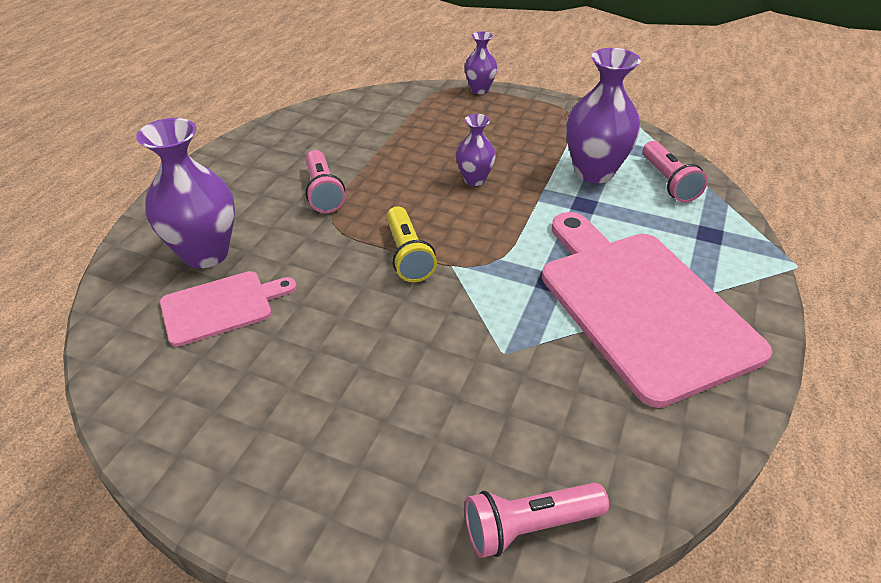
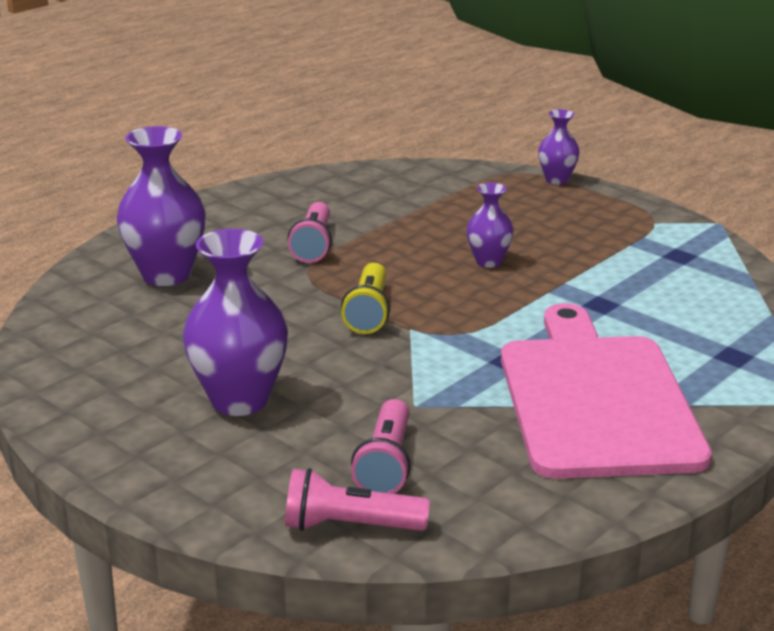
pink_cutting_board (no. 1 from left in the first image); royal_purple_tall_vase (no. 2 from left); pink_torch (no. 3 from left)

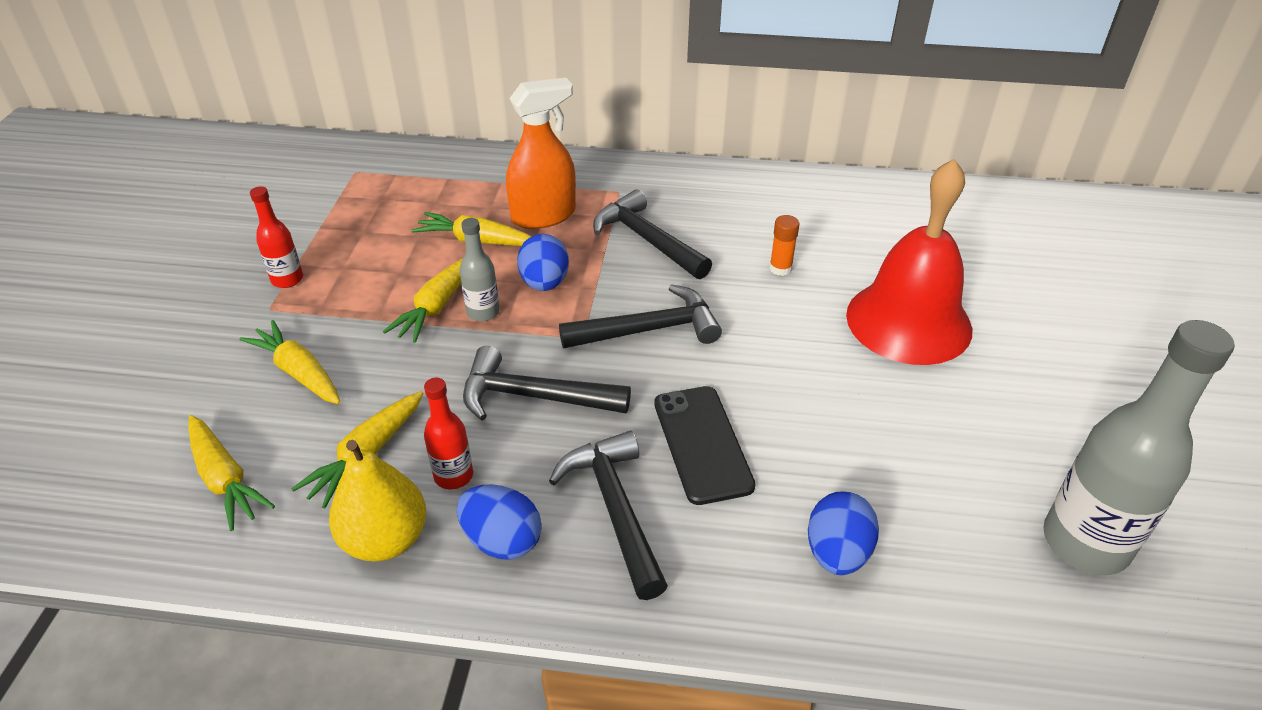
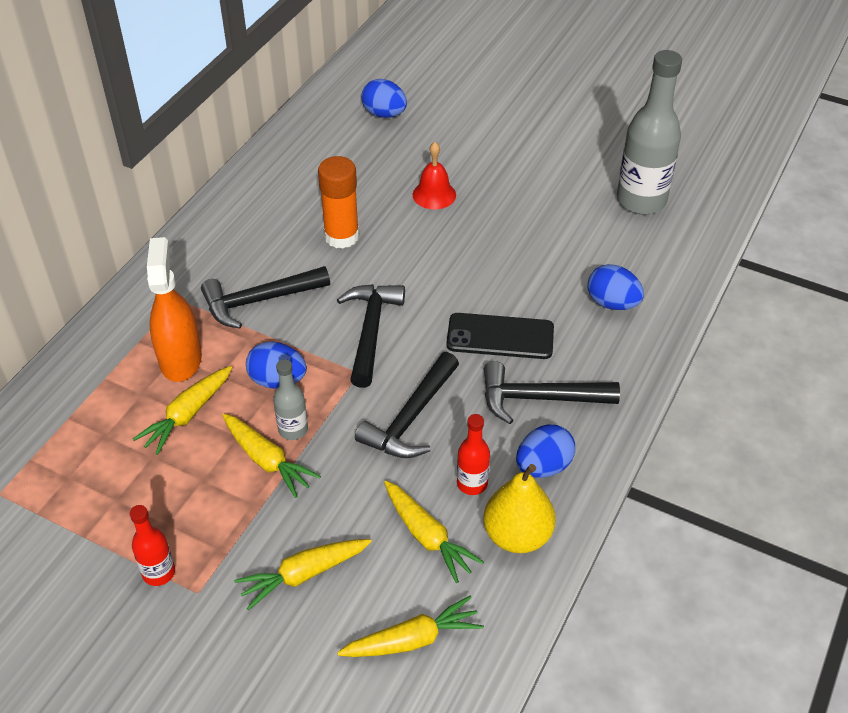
blue_egg (no. 2 from left); bright_orange_glue; red_hand_bell

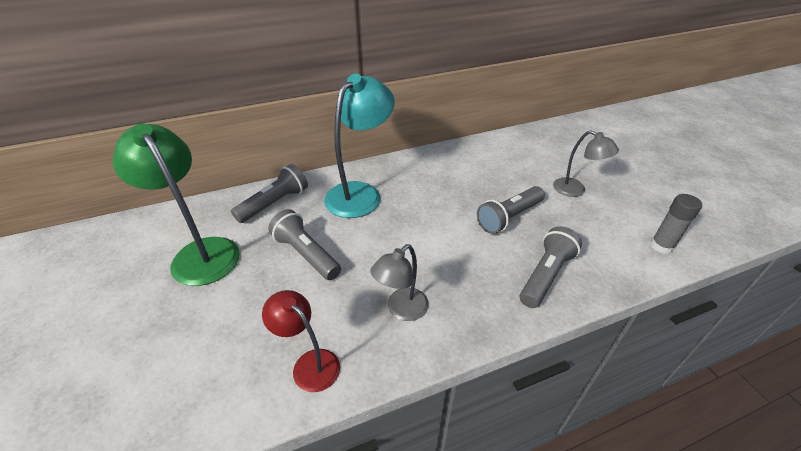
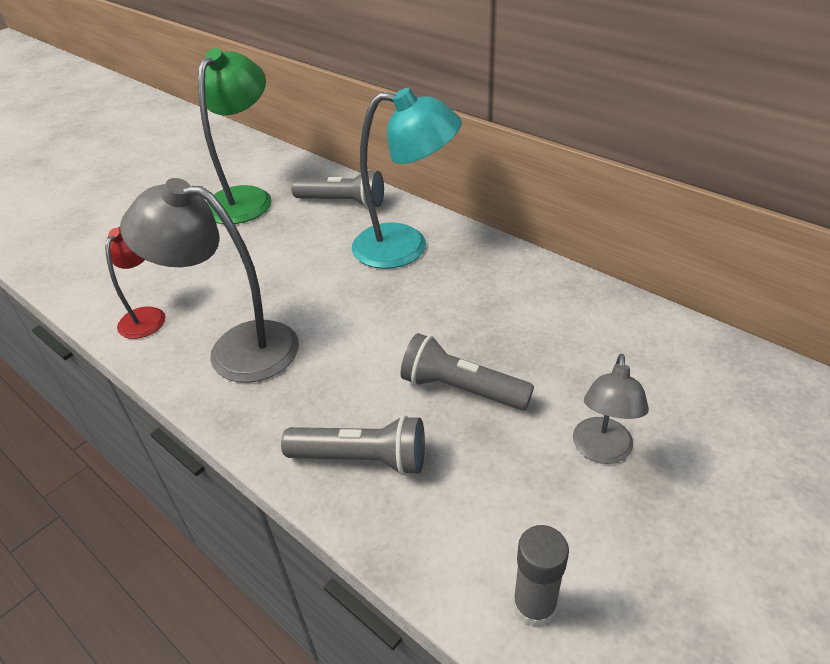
grey_torch (no. 2 from left in the first image); grey_desk_lamp (no. 1 from left)

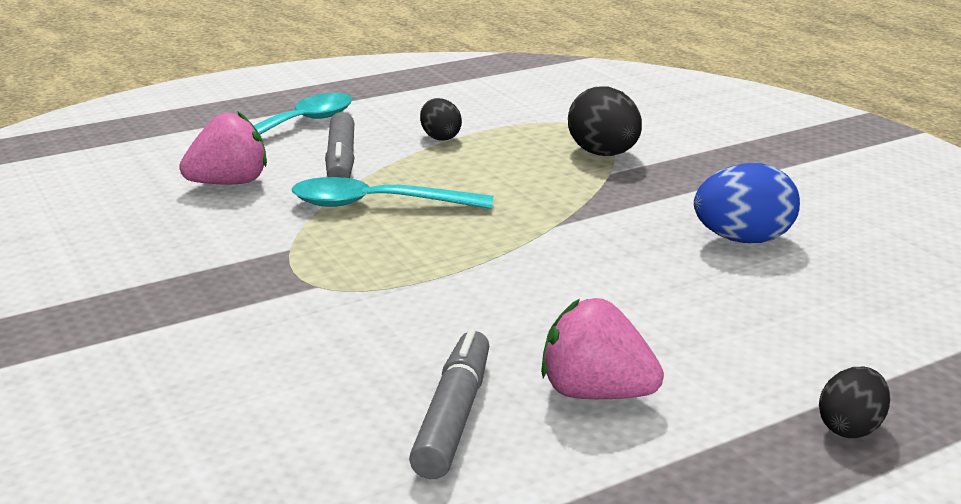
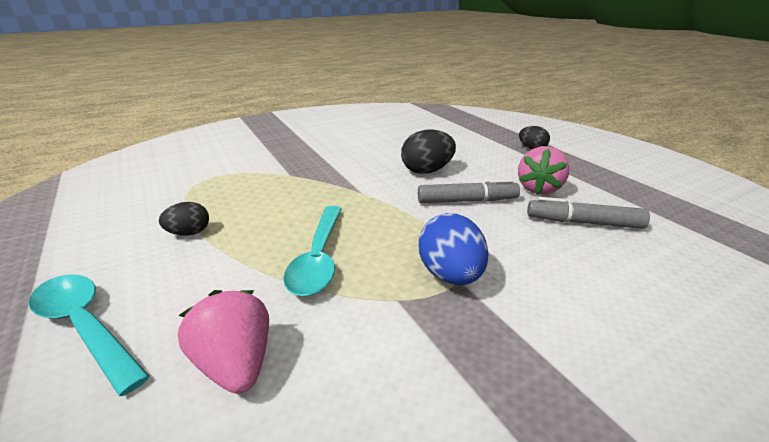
grey_marker_pen (no. 1 from left); ebony_egg (no. 2 from left); blue_egg

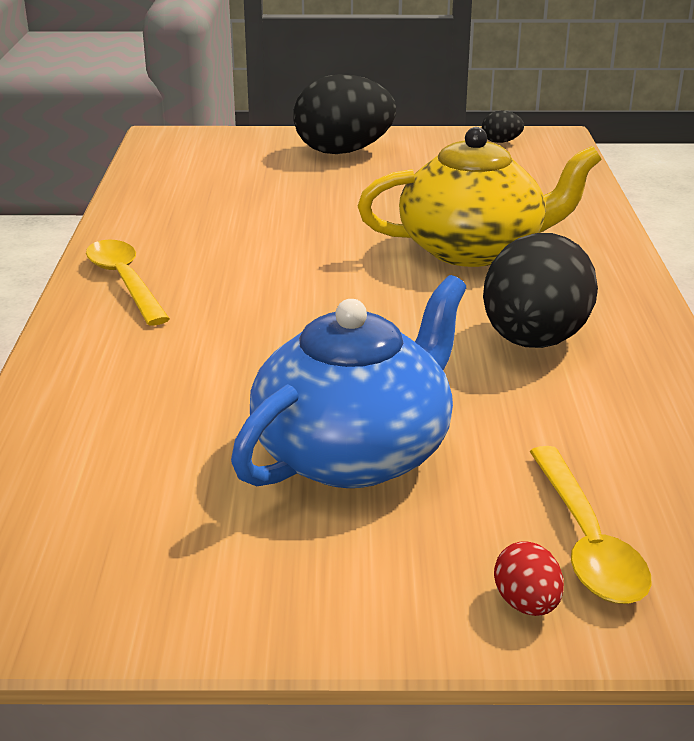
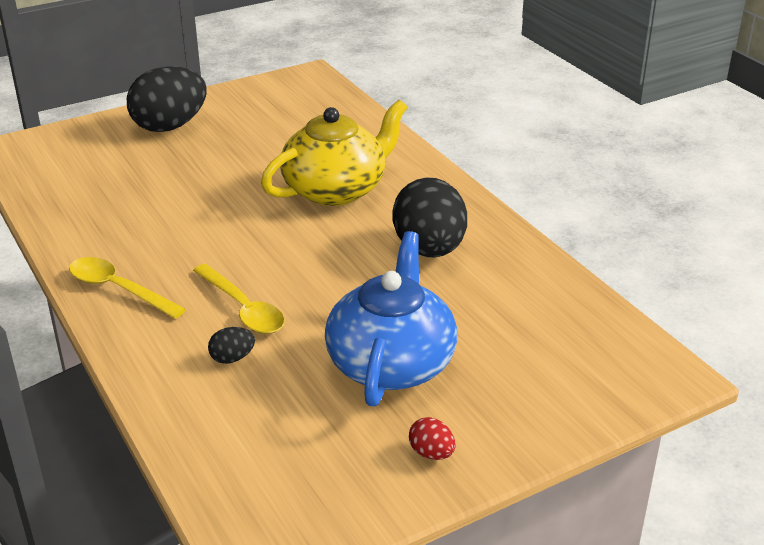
ebony_egg (no. 2 from left); red_egg; golden_teaspoon (no. 2 from left)

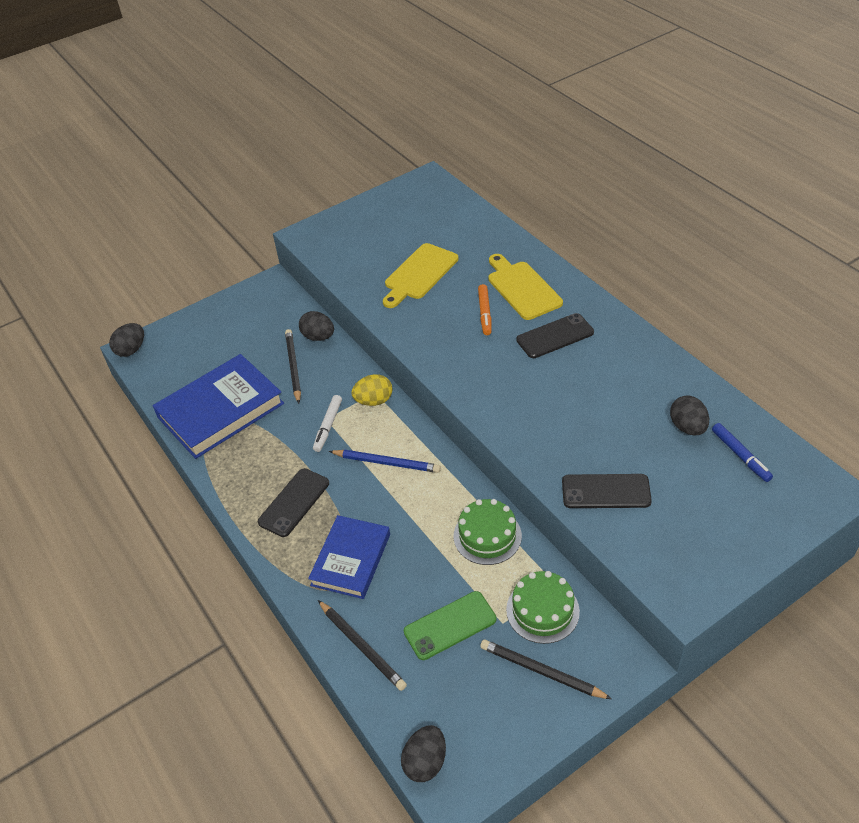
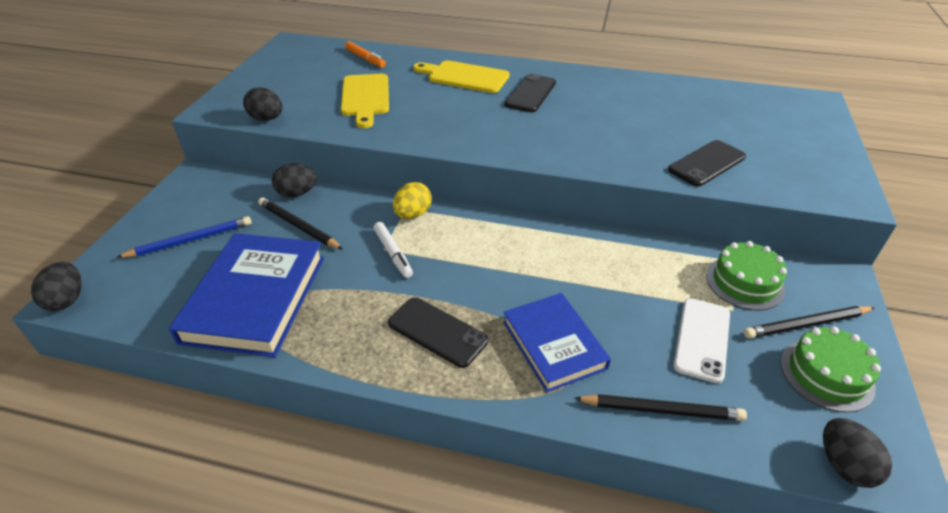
blue_marker_pen; blue_lead_pencil; leaf-green_gateau (no. 2 from left); bright_orange_marker_pen; ebony_egg (no. 2 from left); pure_white_mobile_phone; ebony_mobile_phone (no. 1 from left)

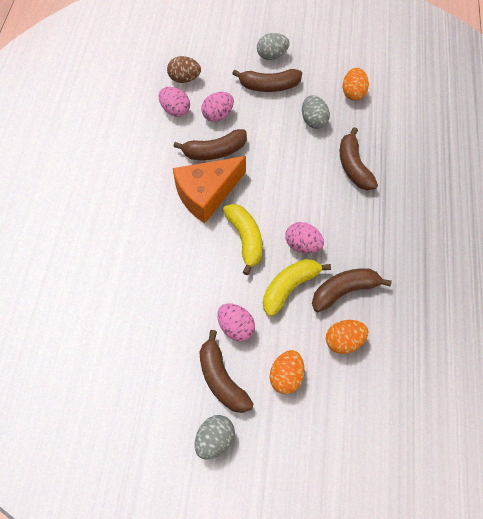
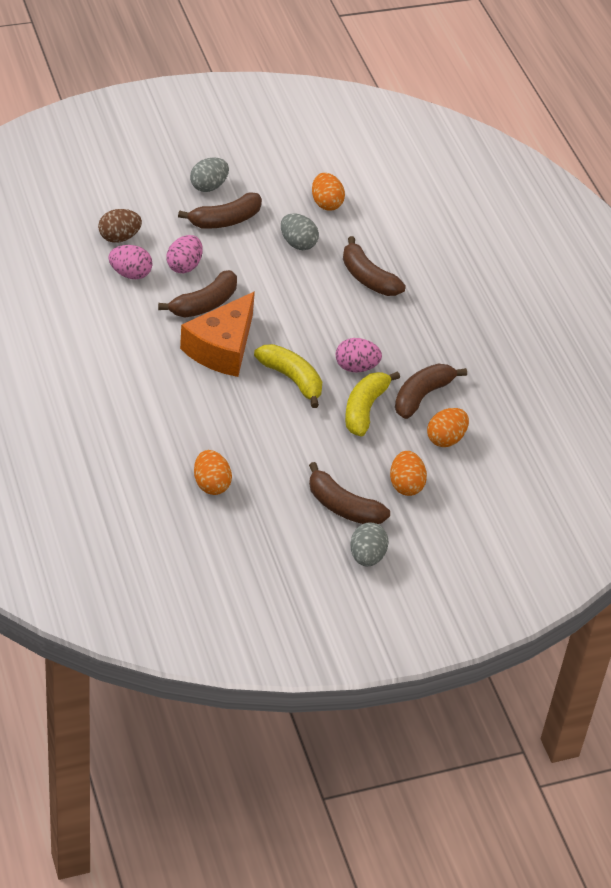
pink_egg (no. 3 from left in the first image); bright_orange_egg (no. 1 from left)

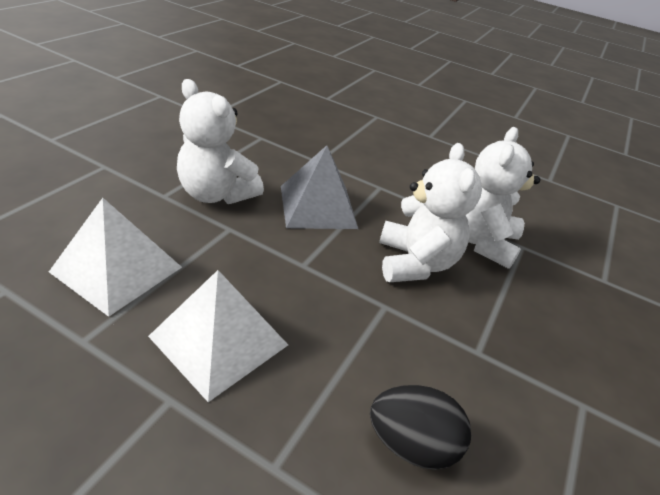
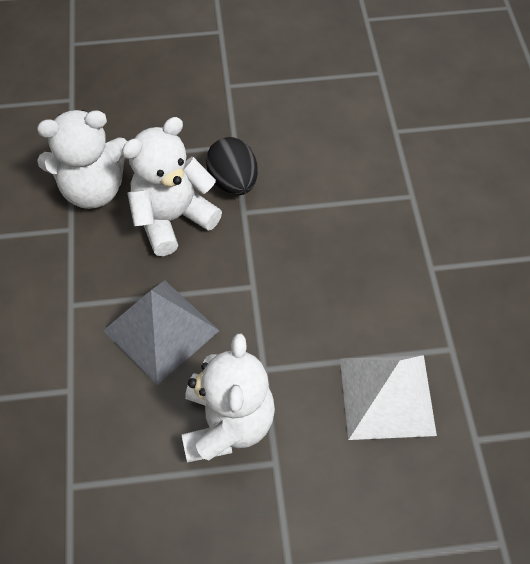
pure_white_solid_pyramid (no. 2 from left in the first image); ebony_egg

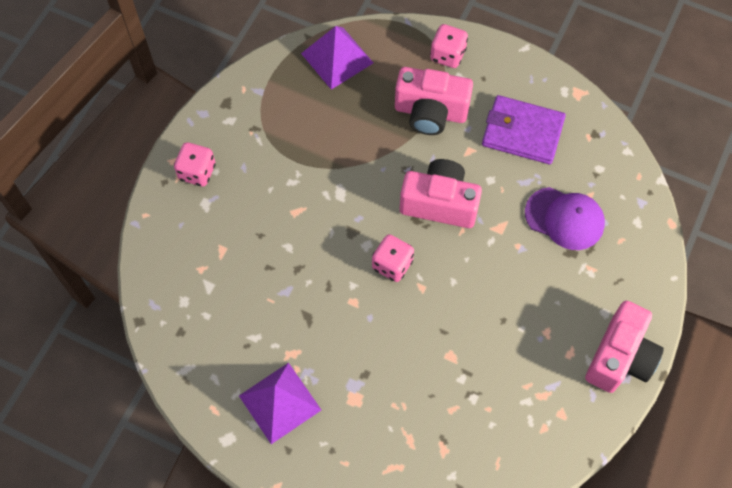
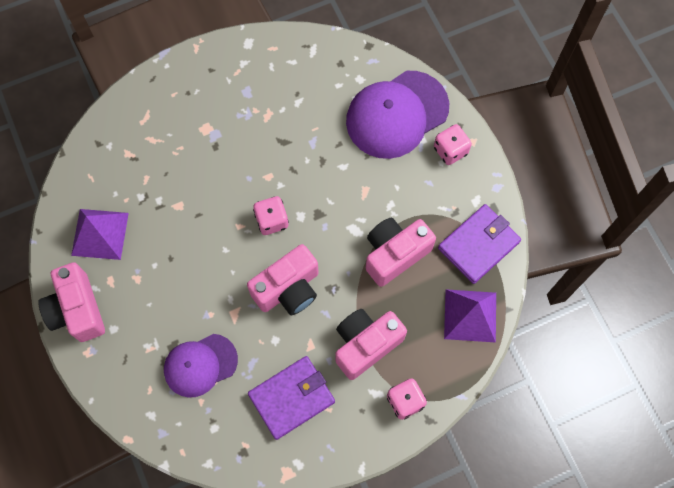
royal_purple_peaked_cap (no. 2 from left); pink_camera (no. 4 from left); royal_purple_card_wallet (no. 2 from left); royal_purple_solid_pyramid (no. 1 from left)

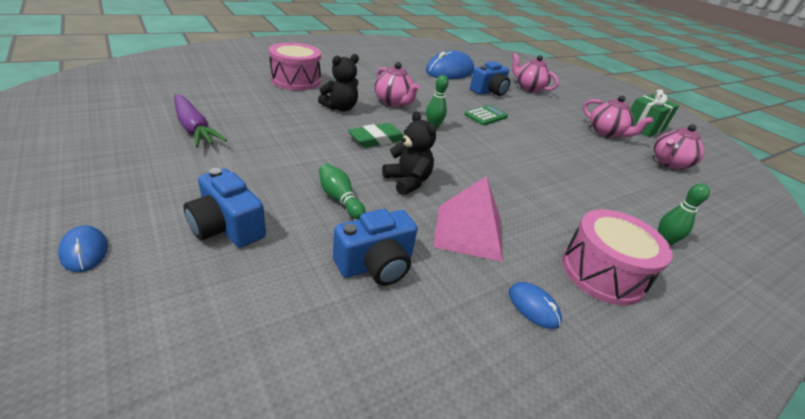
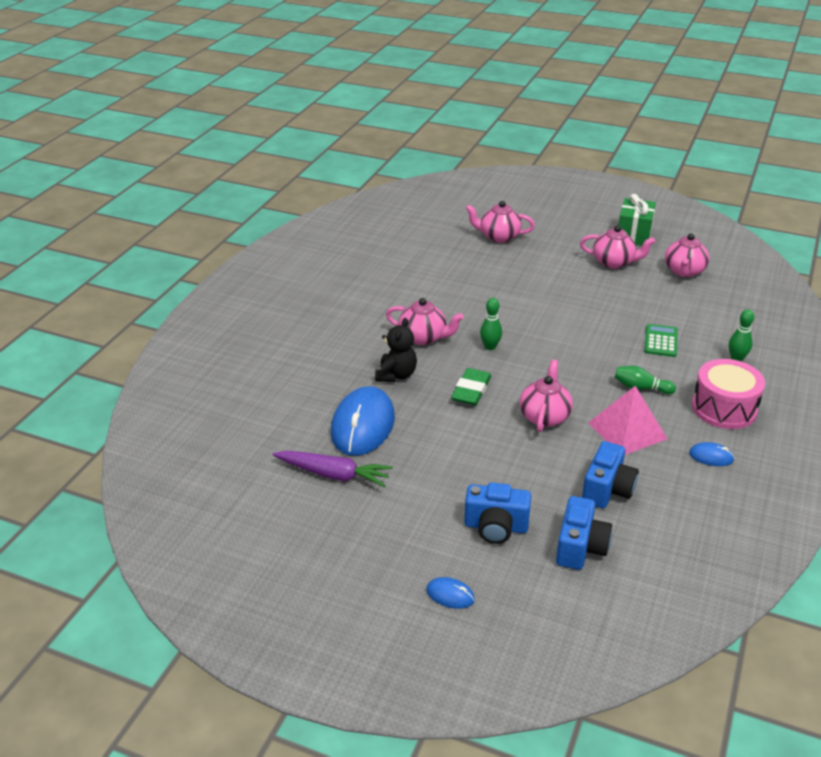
pink_toy_drum (no. 1 from left in the first image); leaf-green_bowling_pin (no. 2 from left); blue_mouse (no. 1 from left); leaf-green_calculator; blue_camera (no. 2 from left); pink_teapot (no. 3 from left)

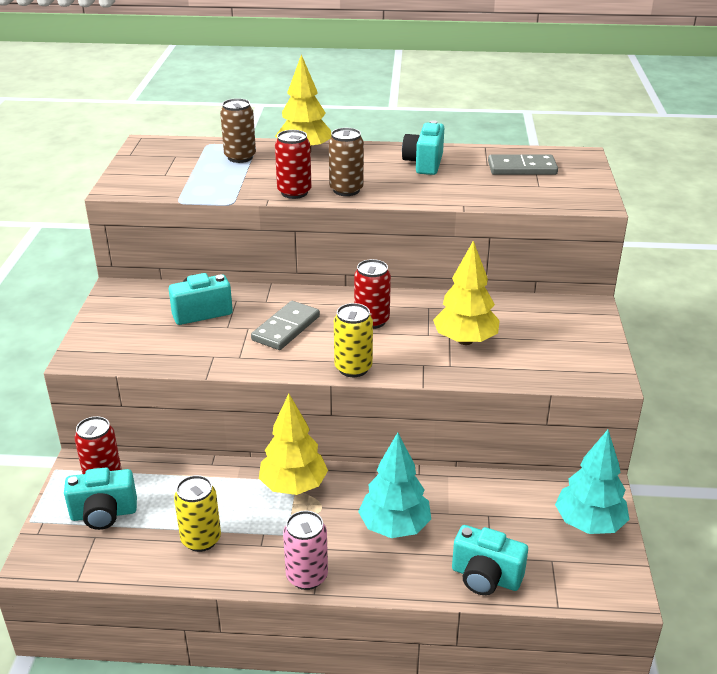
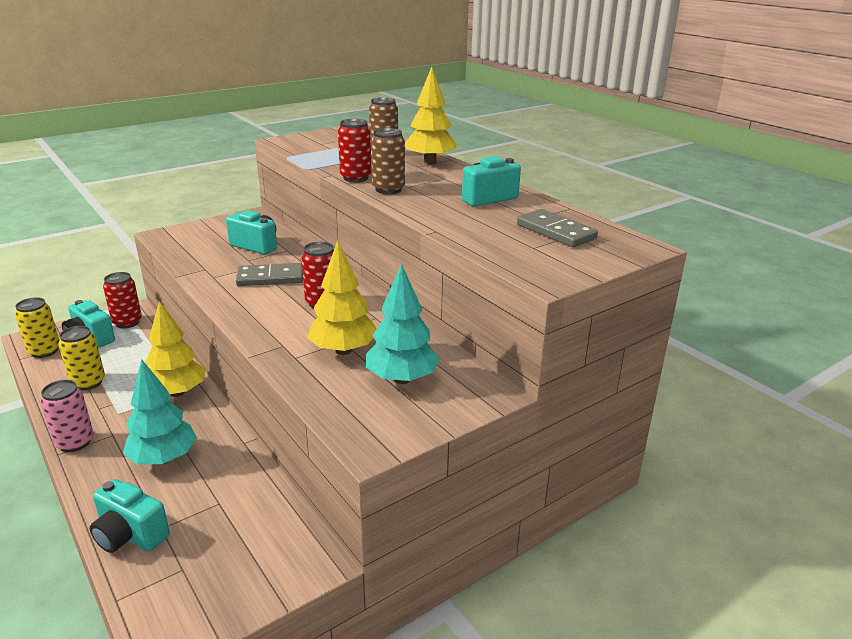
golden_tin (no. 1 from left); teal_tree (no. 2 from left); teal_camera (no. 2 from left)

